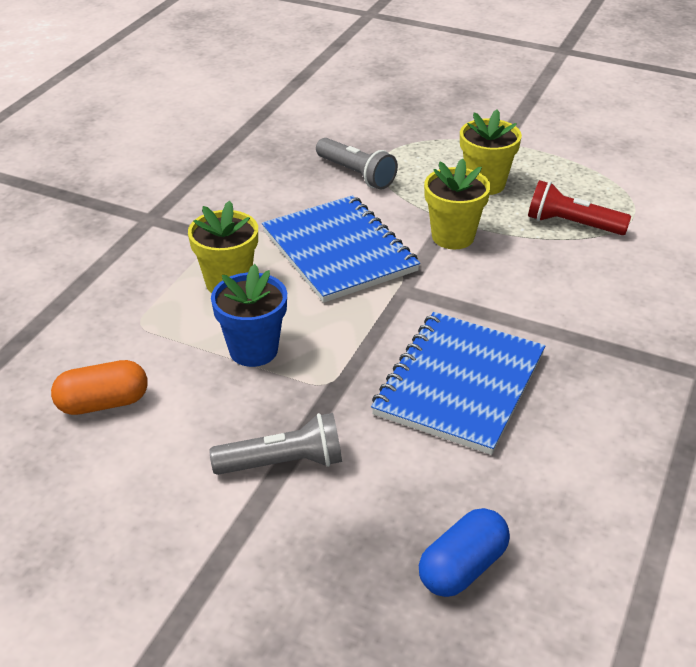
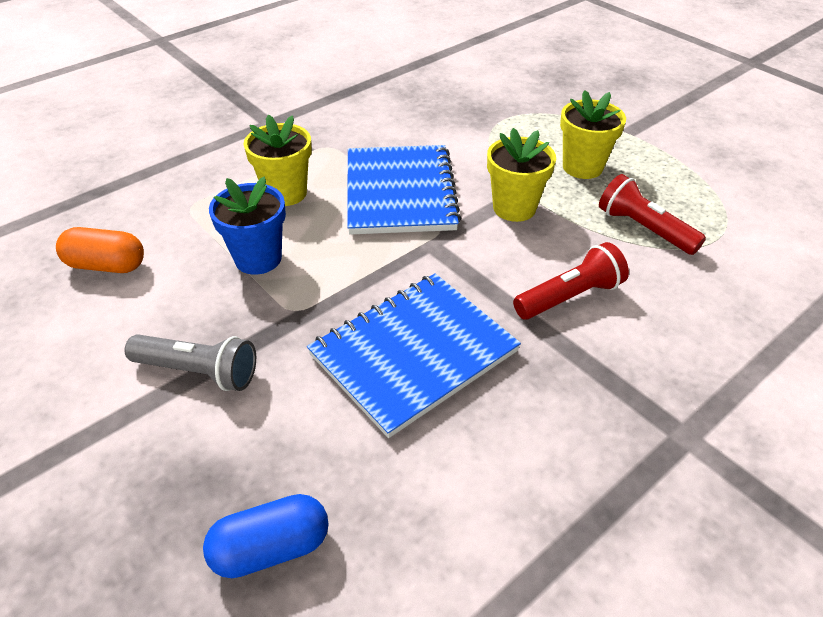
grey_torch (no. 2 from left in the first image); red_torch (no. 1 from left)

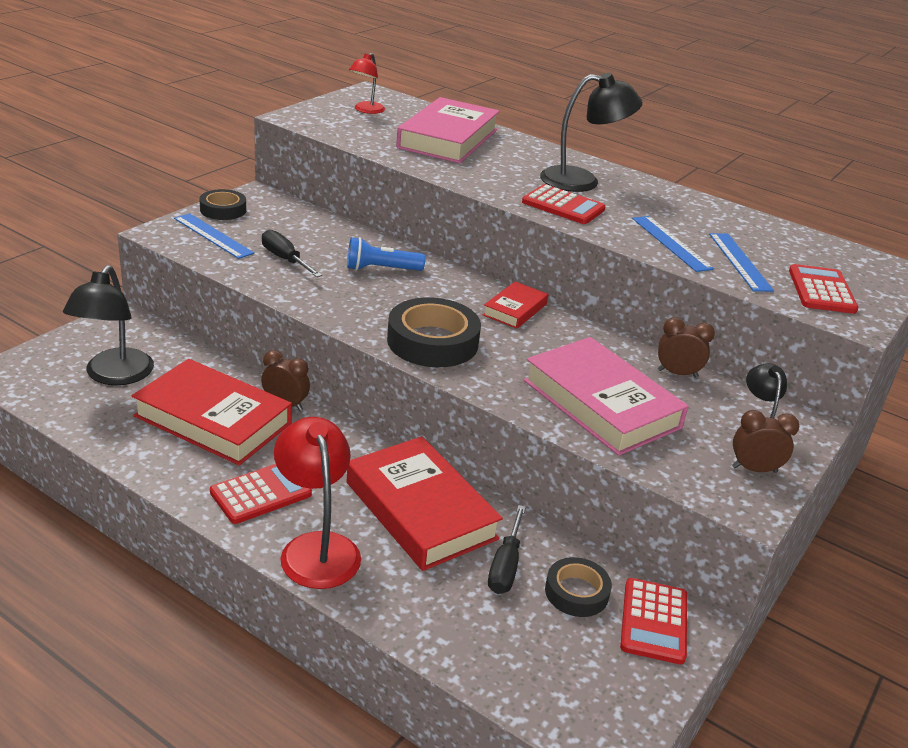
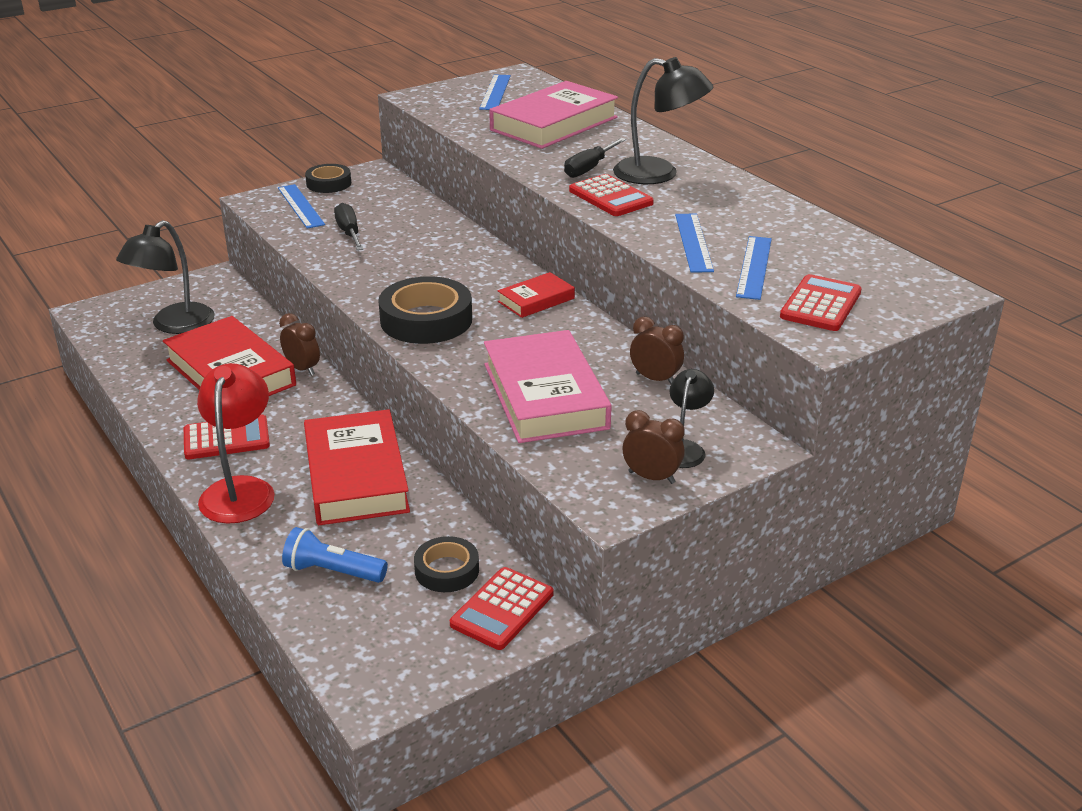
blue_torch; ebony_screwdriver (no. 2 from left); blue_measuring_stick (no. 2 from left)

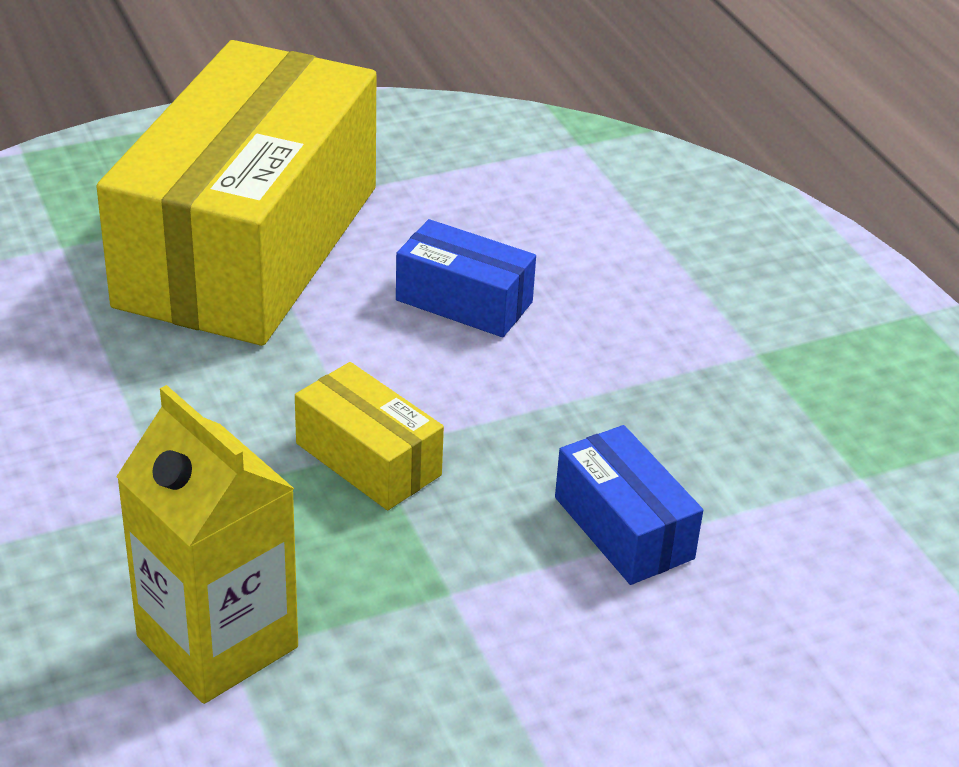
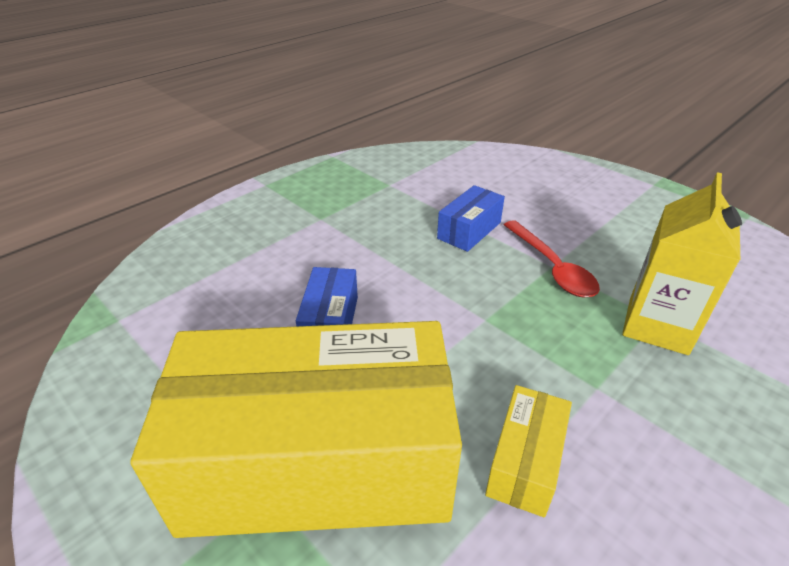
red_teaspoon; golden_package (no. 2 from left)

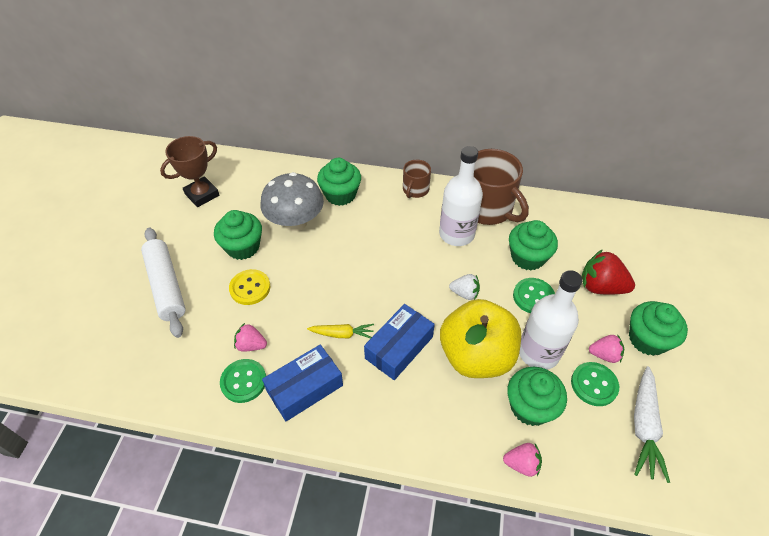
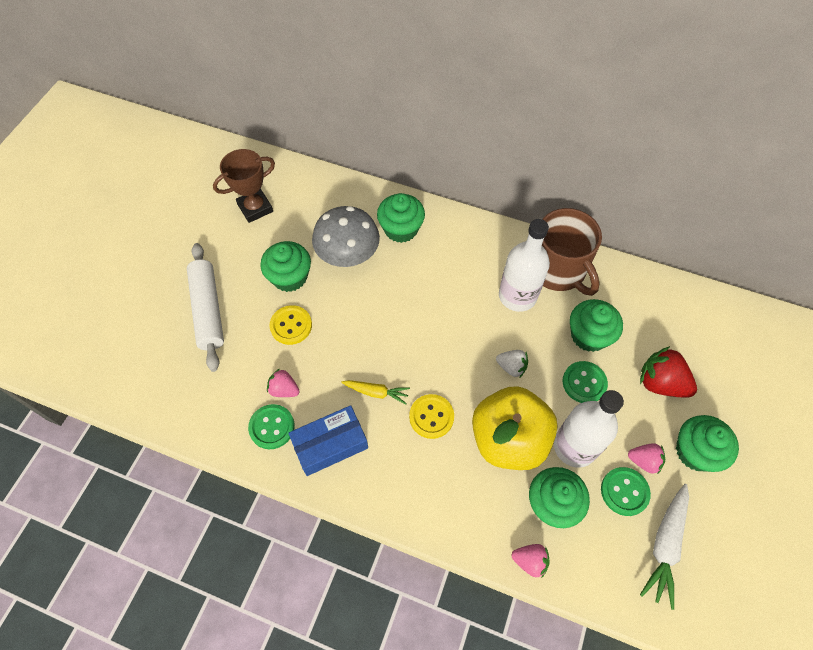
brown_tea_mug (no. 1 from left in the first image); golden_sewing_button (no. 2 from left)

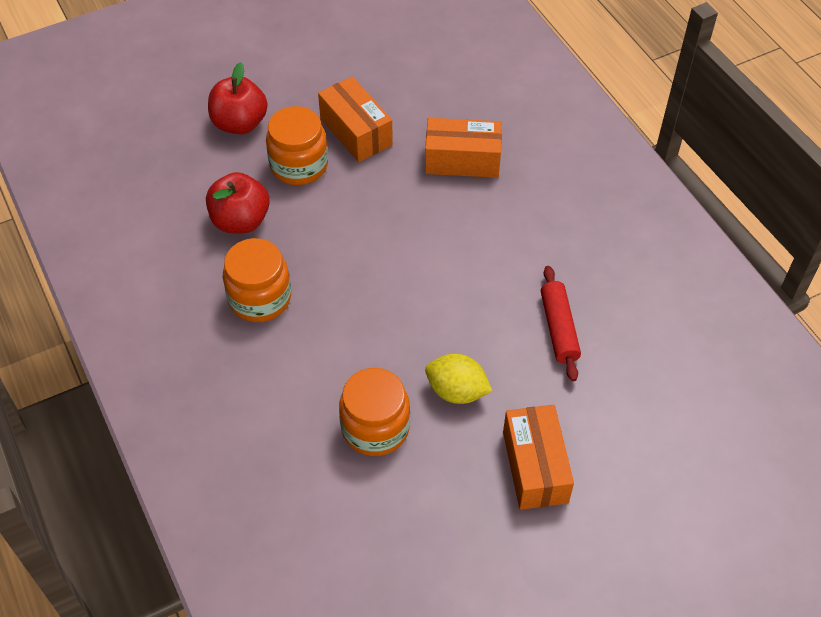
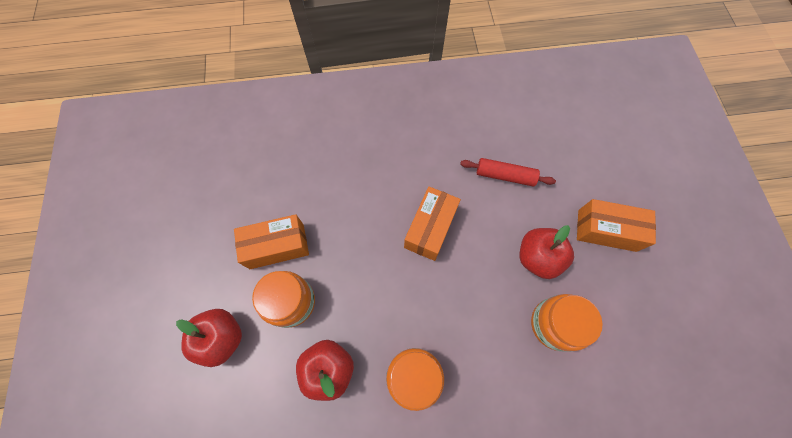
bright_orange_package (no. 2 from left); red_apple_fruit (no. 3 from left)

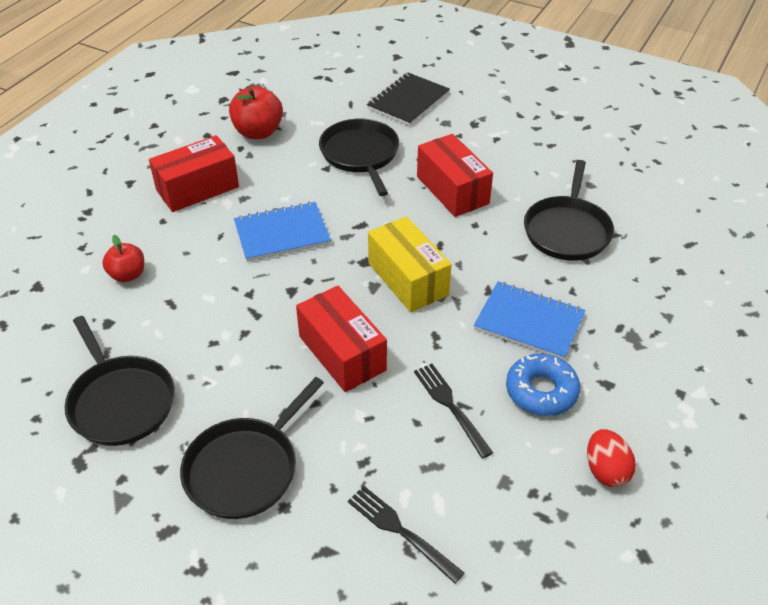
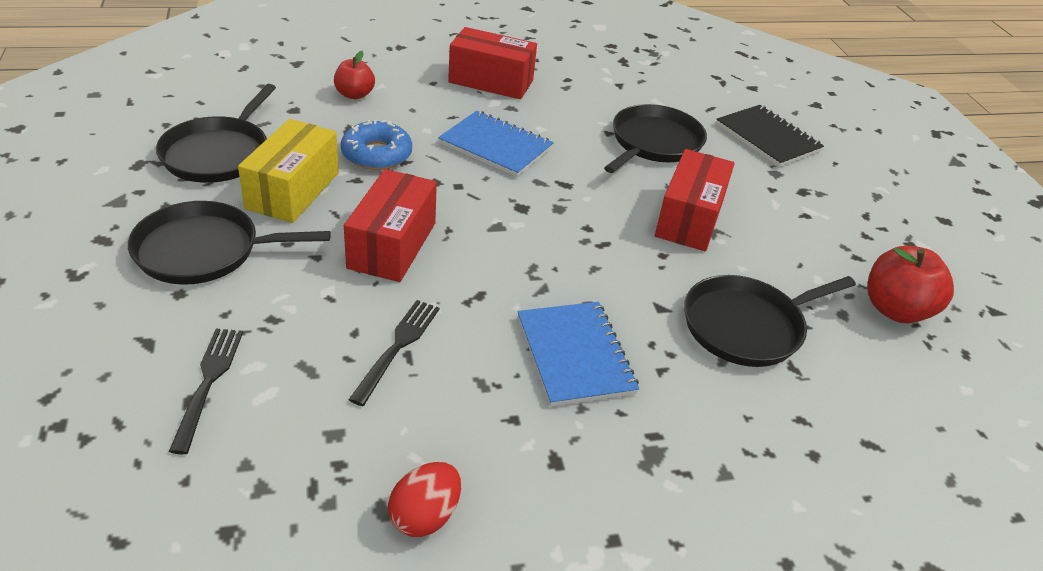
red_apple_fruit (no. 2 from left); golden_package; blue_doughnut; ebony_notebook

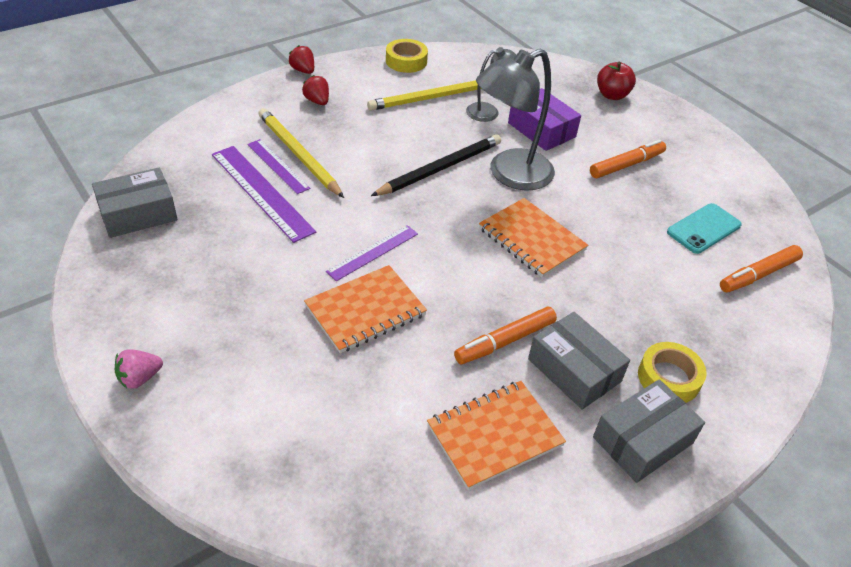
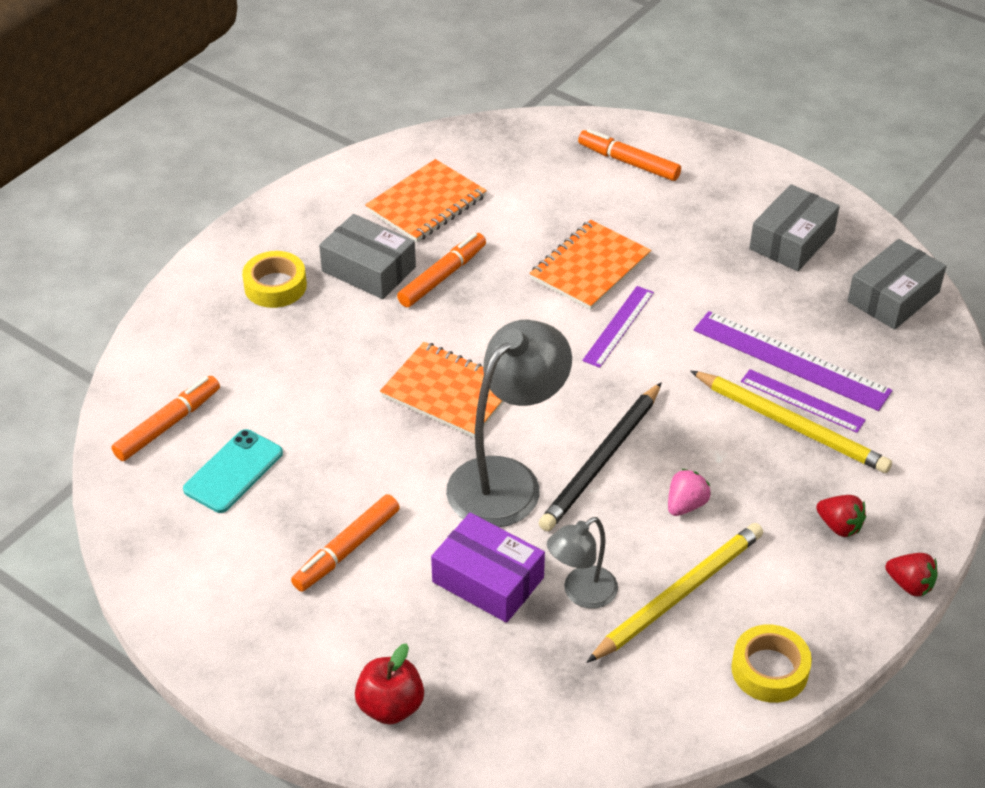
bright_orange_marker_pen (no. 4 from left); pink_strawberry; grey_package (no. 2 from left)

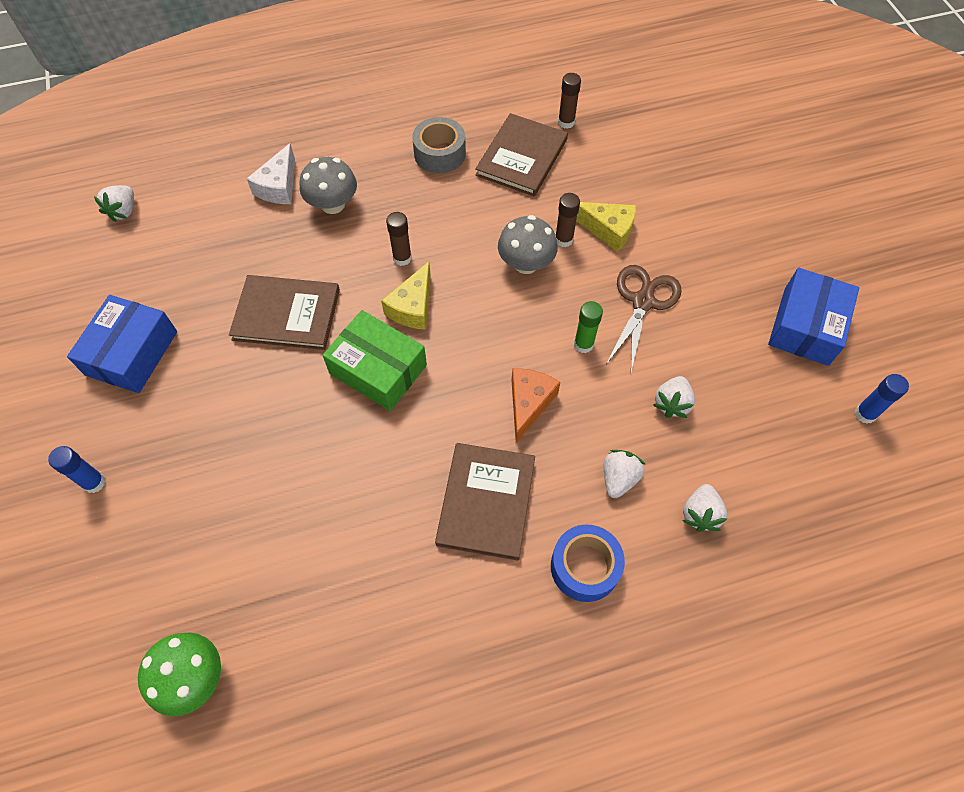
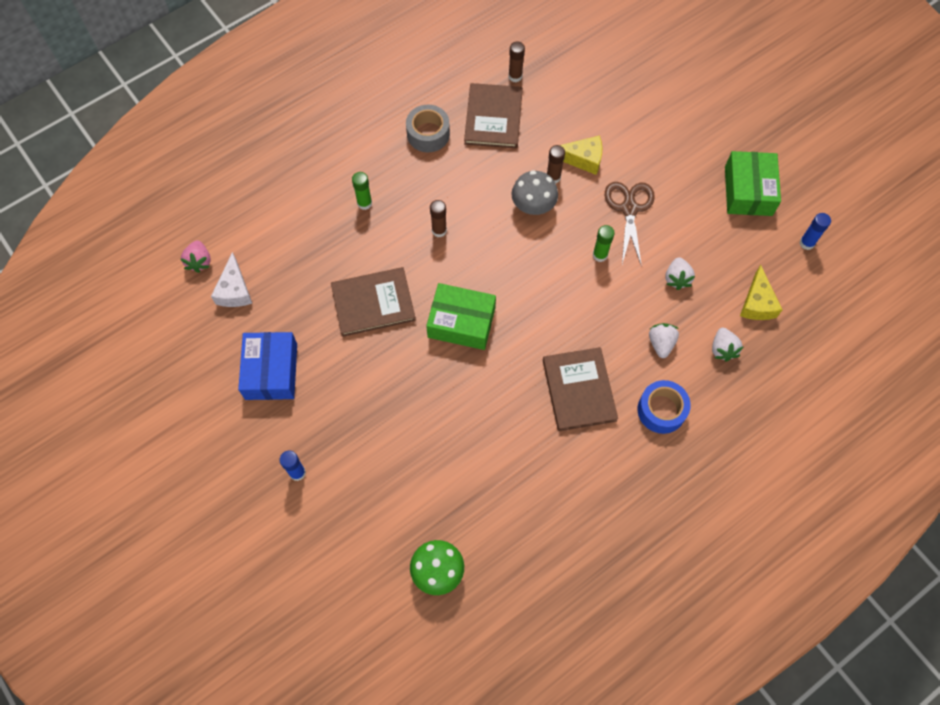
bright_orange_cheese_wedge; pure_white_cheese_wedge; golden_cheese_wedge (no. 2 from left); leaf-green_glue (no. 1 from left); pink_strawberry; leaf-green_package (no. 2 from left)

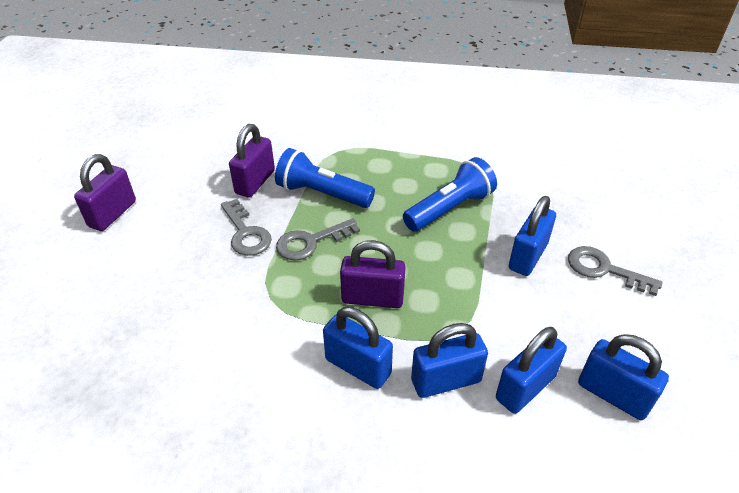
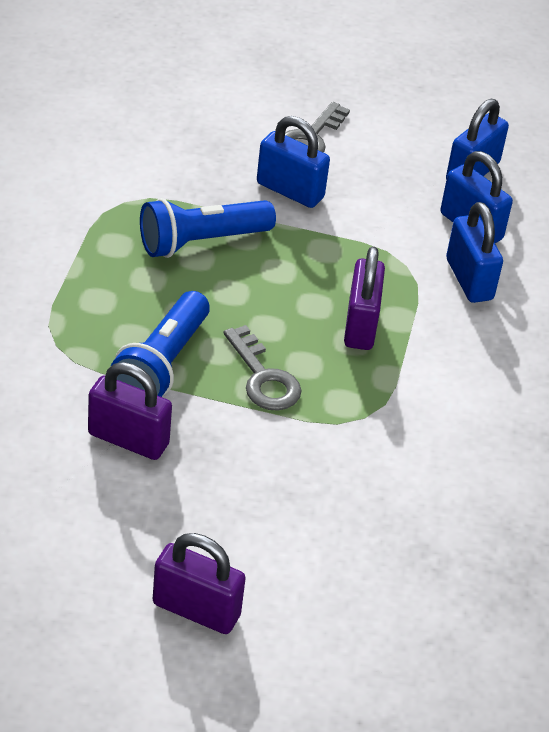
grey_latchkey (no. 1 from left in the first image); blue_small_lock (no. 1 from left in the first image); blue_torch (no. 2 from left)

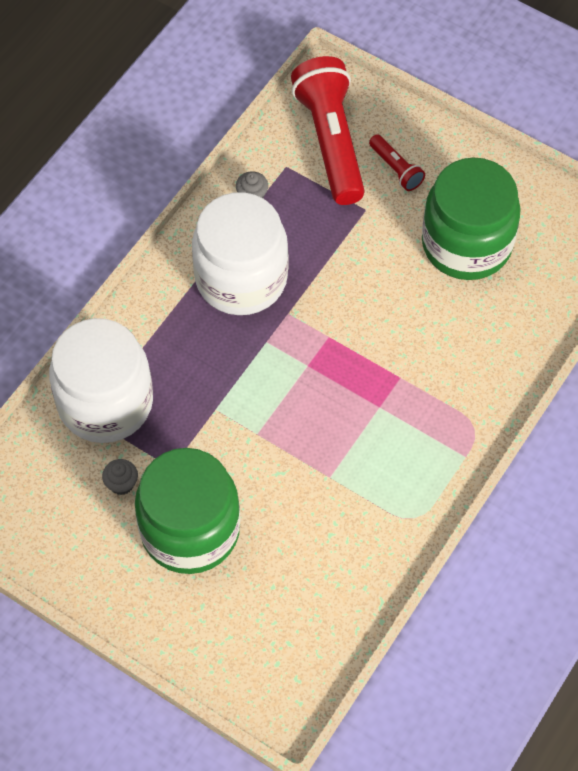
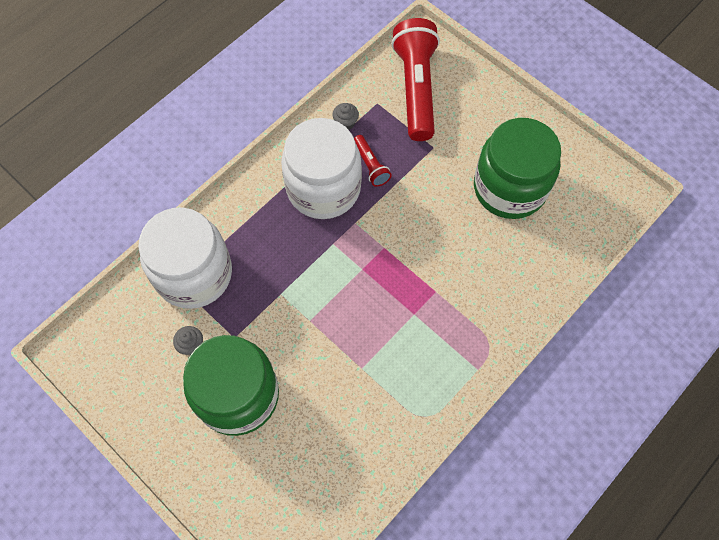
red_torch (no. 1 from left)

